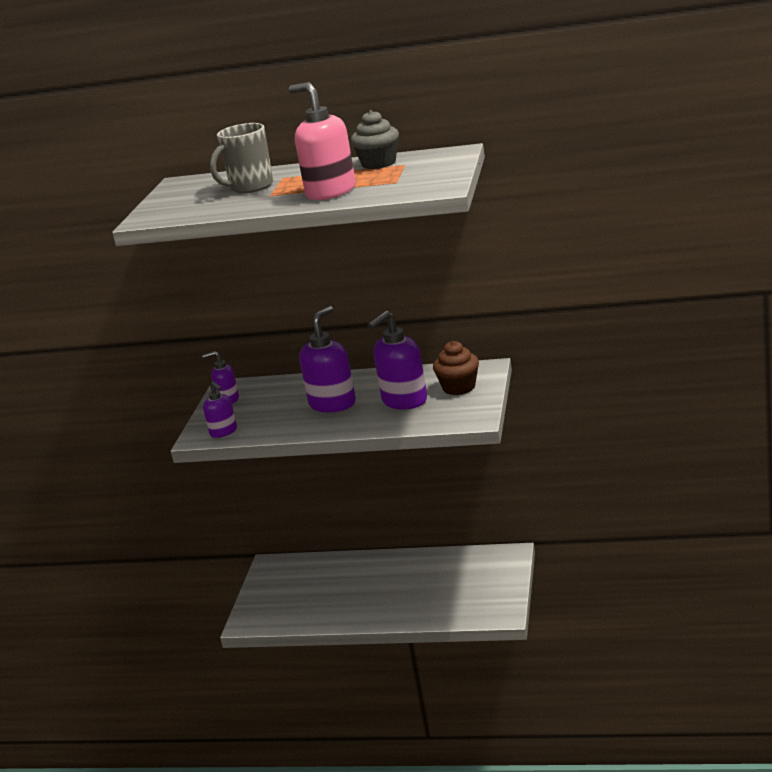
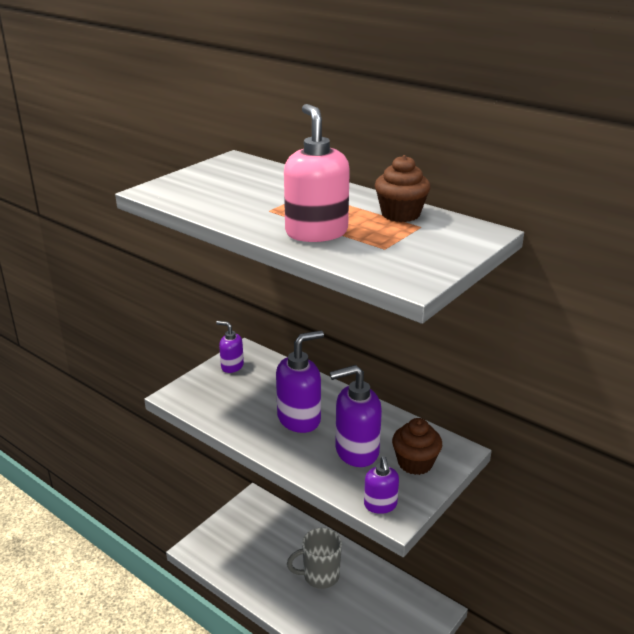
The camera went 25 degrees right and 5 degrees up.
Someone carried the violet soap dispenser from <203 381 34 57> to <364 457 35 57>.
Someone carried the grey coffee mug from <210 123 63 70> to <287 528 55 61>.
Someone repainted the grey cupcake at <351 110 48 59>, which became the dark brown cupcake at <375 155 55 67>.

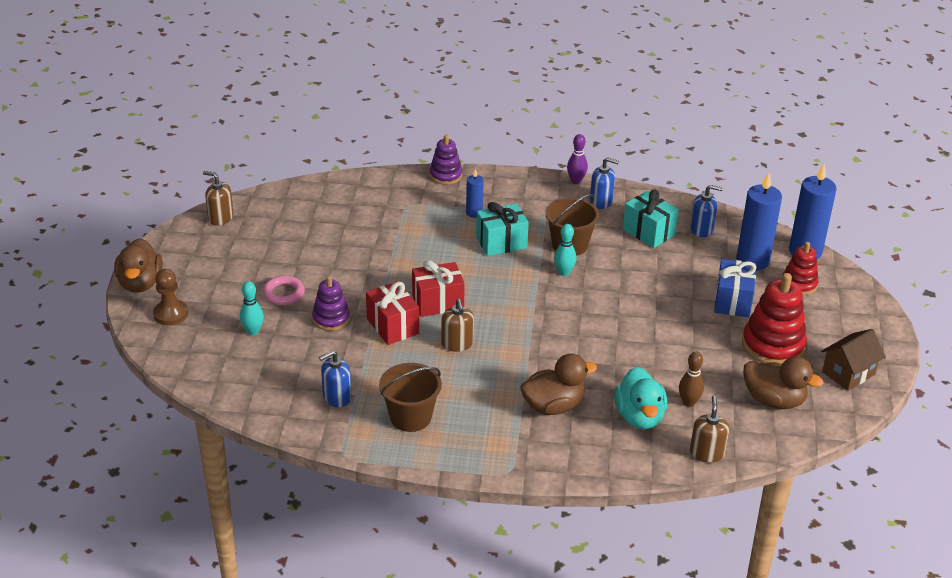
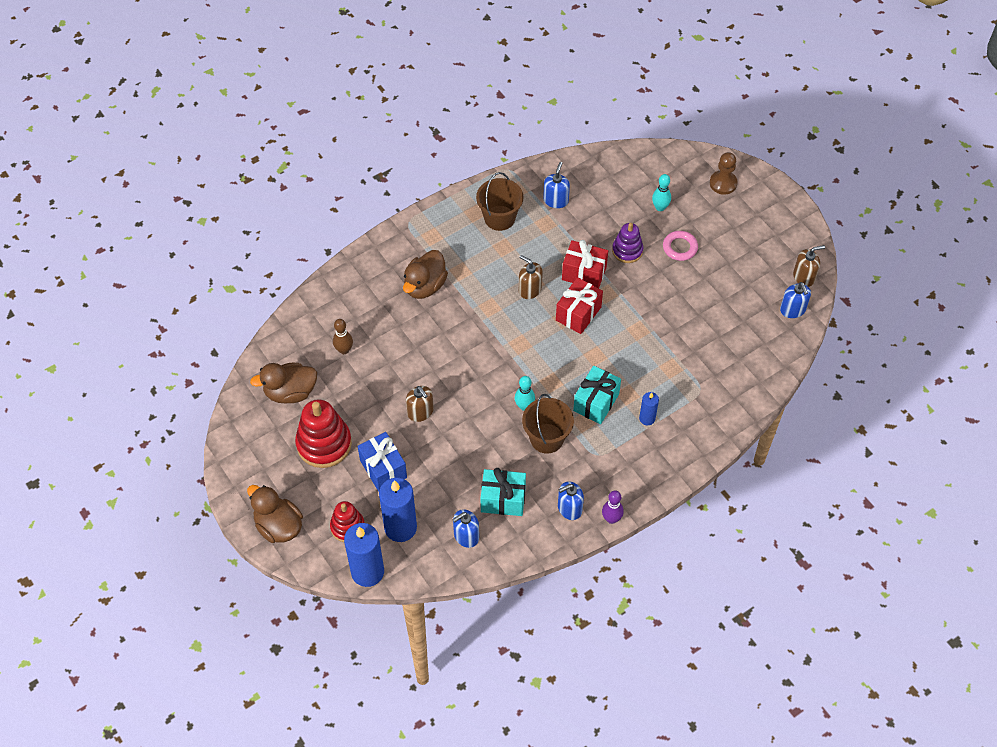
The camera went 140 degrees right and 20 degrees up.
Someone took away the violet stacking rings at <429 135 33 50>.
Someone took away the teal toy duck at <614 367 53 62>.
Someone took away the dark brown toy house at <821 329 65 62>.
Someone put down the blue soap dispenser at <780 282 31 36>.
Someone carried the dark brown toy duck from <114 238 48 55> to <247 485 56 58>.
Someone carried the dark brown soap dispenser from <690 396 39 67> to <406 386 28 36>.

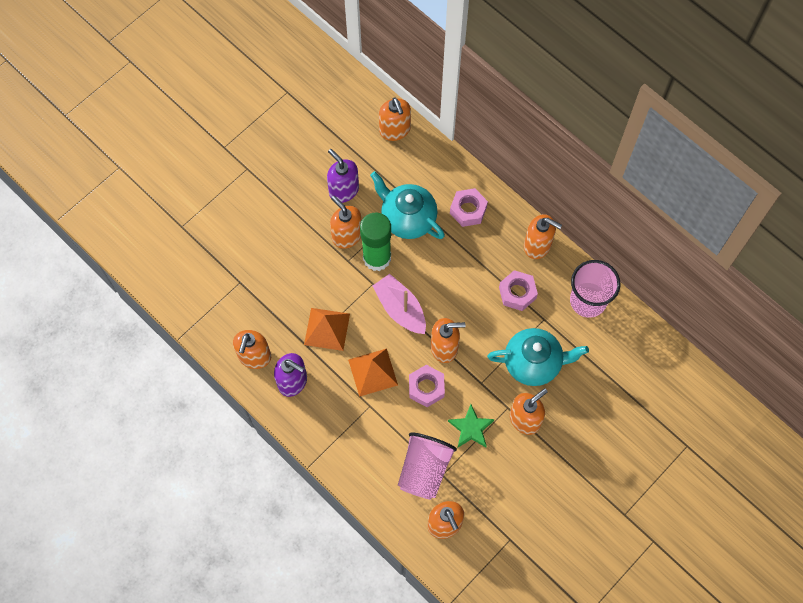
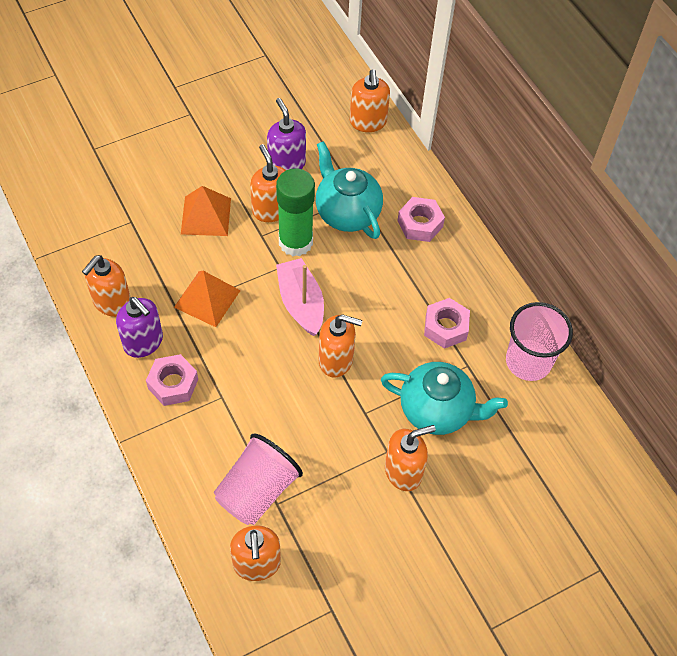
The camera went 15 degrees right and 10 degrees down.
Someone took away the green five-pointed star at <448 404 46 43>.
Someone took away the bright orange soap dispenser at <524 214 38 45>.
Someone carried the bright orange pyramid shape from <348 348 50 49> to <181 186 50 50>.
Someone carried the rose-pink nut from <409 365 36 42> to <146 354 52 52>.

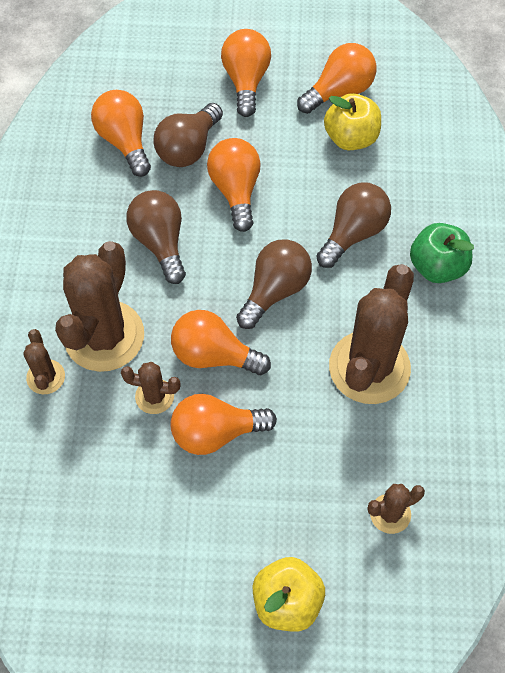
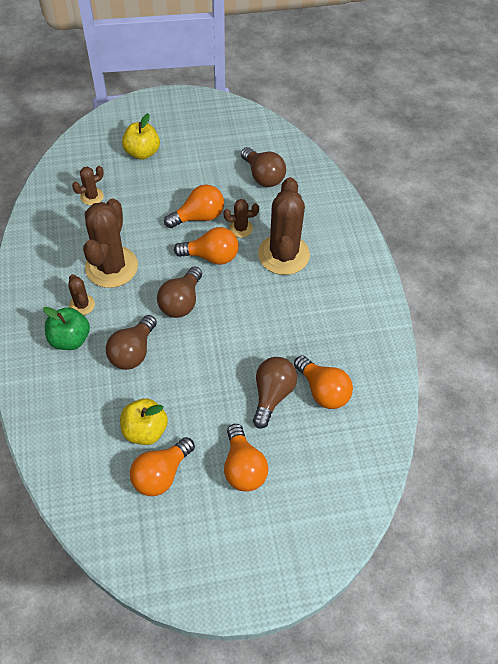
The camera went 165 degrees right and 5 degrees down.
Someone took away the bright orange bulb at <207 138 54 94>.
Someone carried the dark brown prickly plant from <23 329 42 65> to <68 274 27 41>.
Someone carried the dark brown bulb from <126 190 60 94> to <241 147 45 40>.

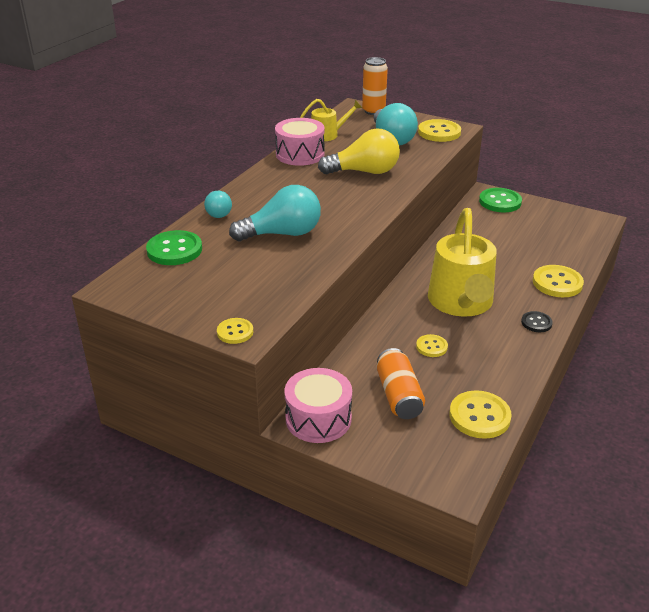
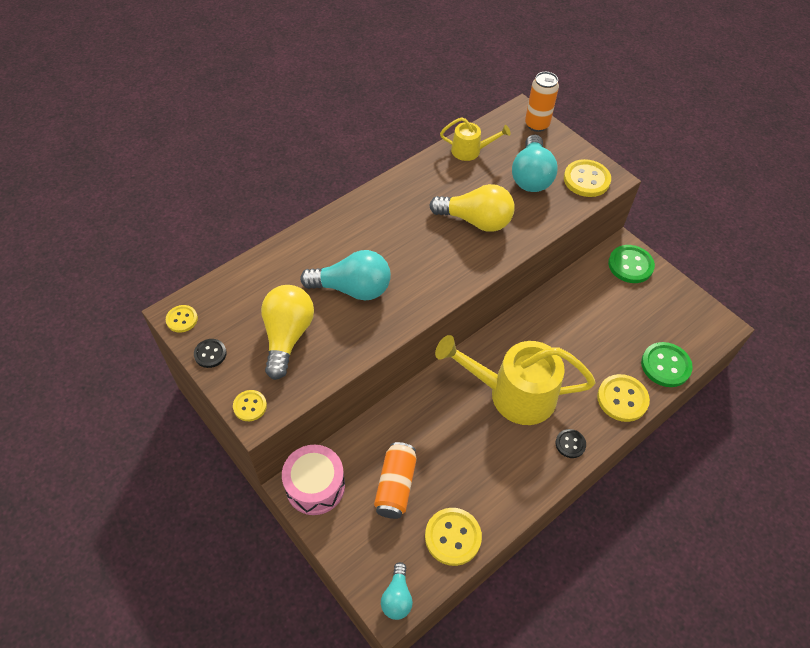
The camera went 20 degrees right and 20 degrees up.
Someone took away the rose-pink snare drum at <275 118 50 48>.
Someone put down the black shirt button at <194 339 33 29>.
Someone put down the golden bulb at <261 285 53 95>.
Someone carried the green shirt button from <146 230 56 35> to <641 342 52 45>.
Someone carried the teal bulb from <204 191 28 27> to <381 562 32 58>.
Someone carried the golden shirt button from <416 334 32 23> to <166 305 32 28>.
Someone rotated the golden watering can at <428 208 69 109> by 75 degrees clockwise.

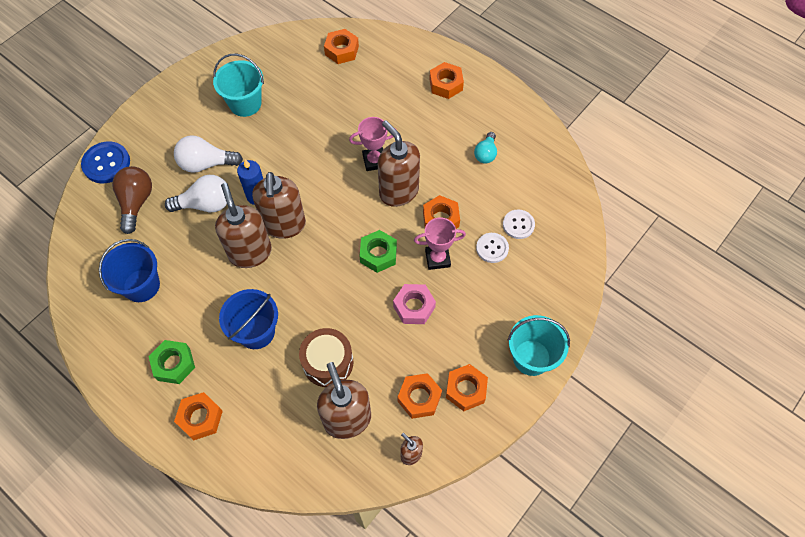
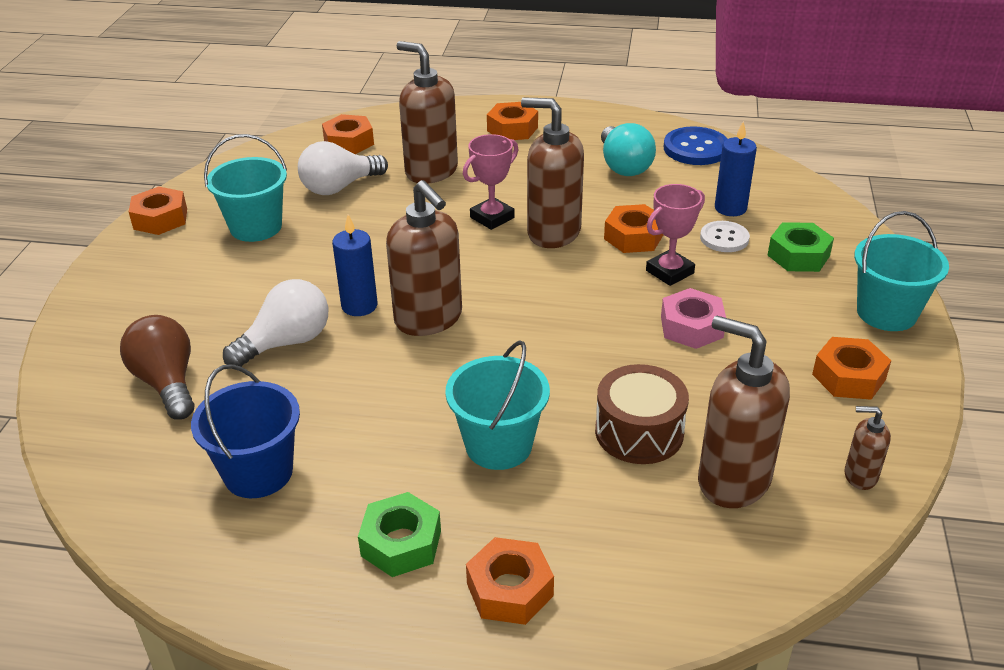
The camera went 30 degrees left and 25 degrees down.
Someone carried the blue shirt button from <81 141 49 42> to <664 126 64 39>.
Someone carried the white bulb from <174 135 69 38> to <298 141 90 54>.
Someone carried the dark brown soap dispenser from <215 183 57 85> to <397 41 61 143>.
Someone carried the green nut from <360 230 37 43> to <768 222 66 50>.
Someone carried the bright orange nut from <397 373 45 46> to <129 186 58 49>.
Someone swapped the white shirt button at <503 209 32 30> for the blue pillar candle at <715 121 42 95>.
Someone repainted the blue bucket at <219 289 59 60>, which became the teal bucket at <445 340 105 130>.
Someone scaled the teal bulb at <474 132 23 32> by 1.59.

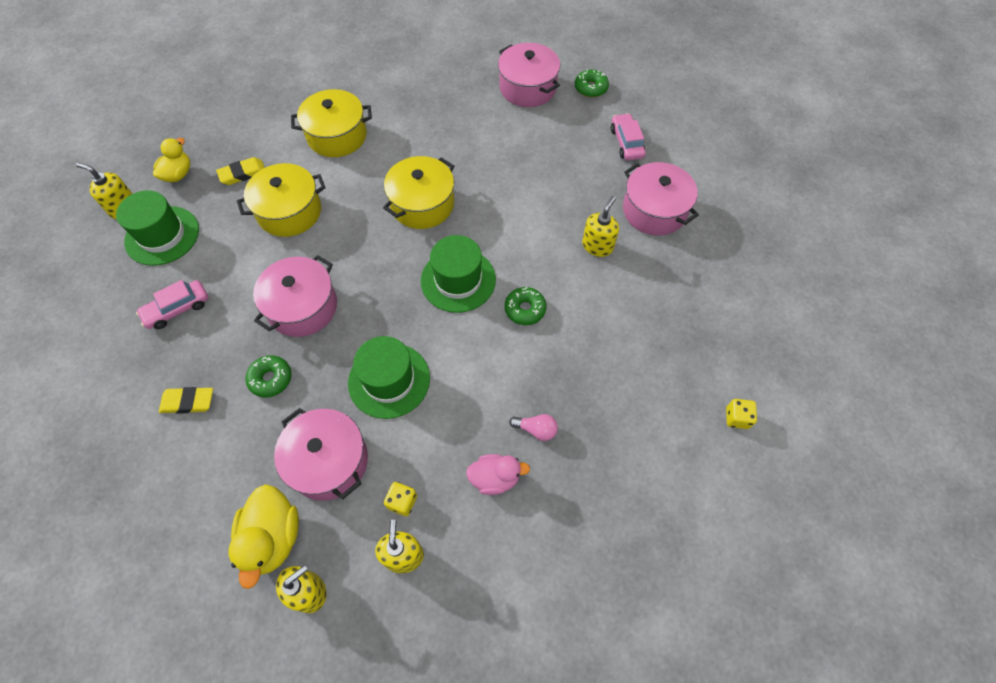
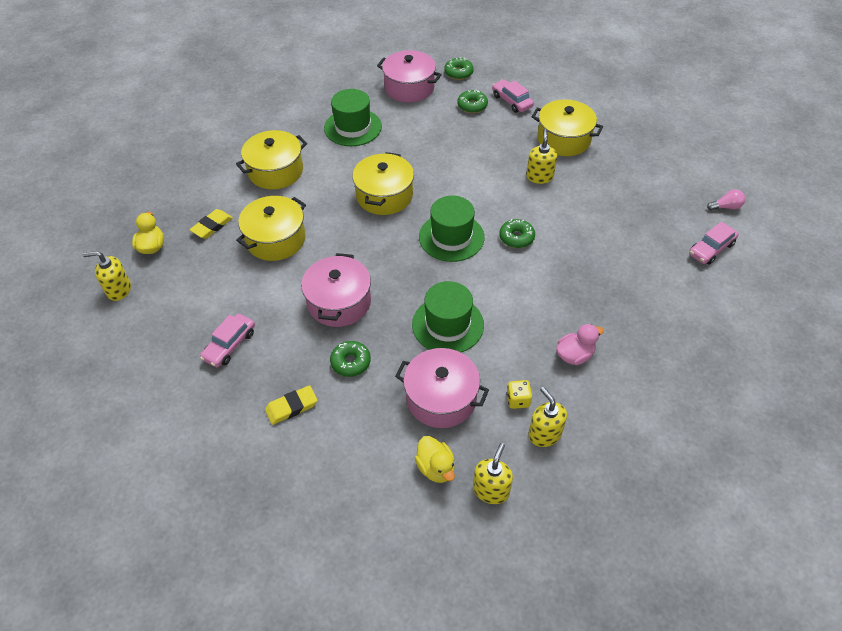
The camera went 25 degrees left and 10 degrees down.
Someone put down the green donut at <457 90 31 23>.
Someone carried the green top hat from <116 190 83 76> to <324 89 58 57>.
Someone carried the rose-pink bulb from <509 414 49 27> to <707 189 38 22>.
Someone swapped the golden dice at <726 399 31 30> for the rose-pink toy car at <689 222 50 43>.
Someone repainted the rose-pink cooking pot at <623 162 76 73>, which became the golden cooking pot at <531 100 72 56>.
Someone scaled the golden toy duck at <228 484 71 105> by 0.67.

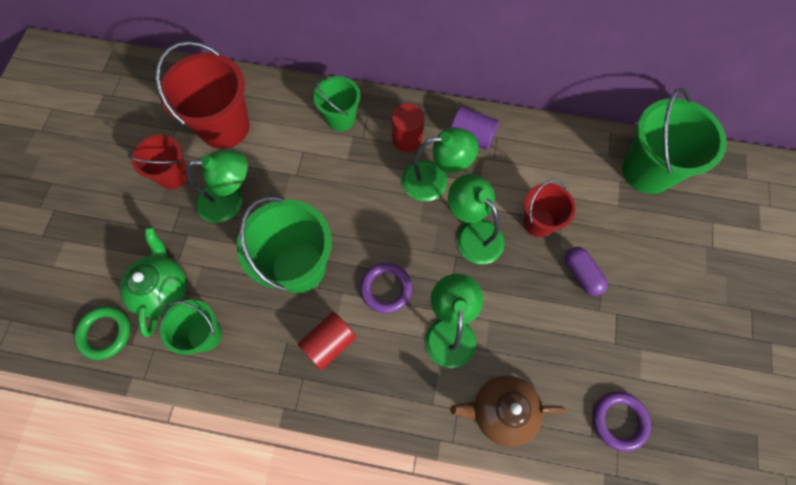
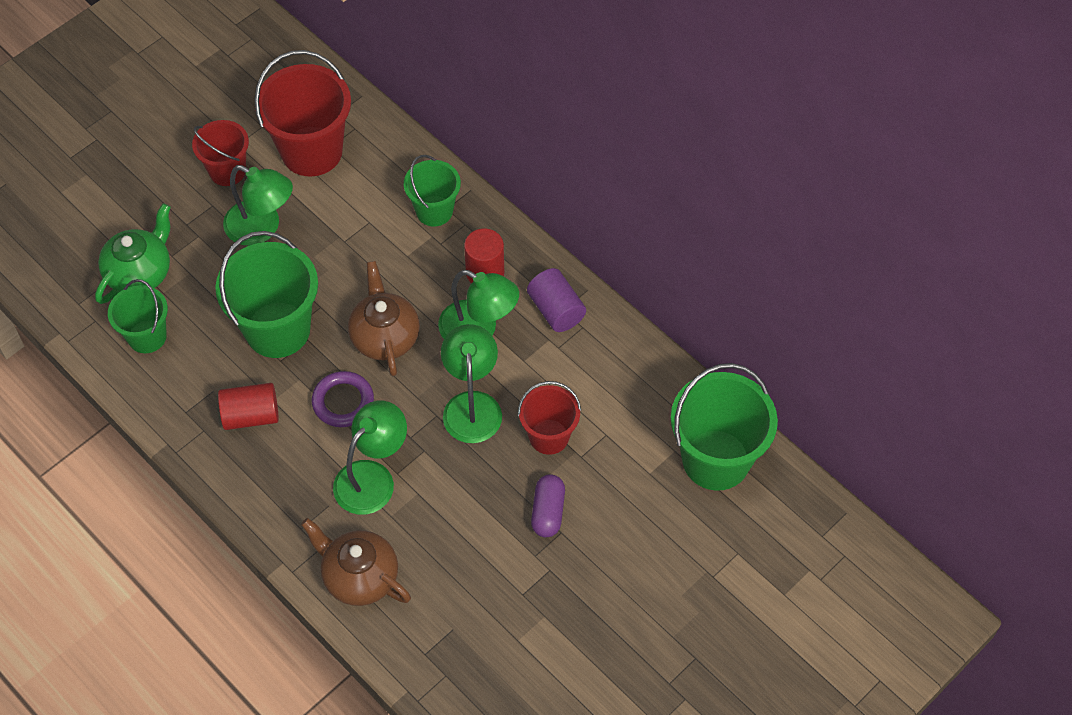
The camera went 35 degrees right and 10 degrees down.
Someone took away the green hoop at <74 306 56 54>.
Someone took away the violet hoop at <593 391 58 61>.
Someone put down the dark brown teapot at <348 261 72 115>.

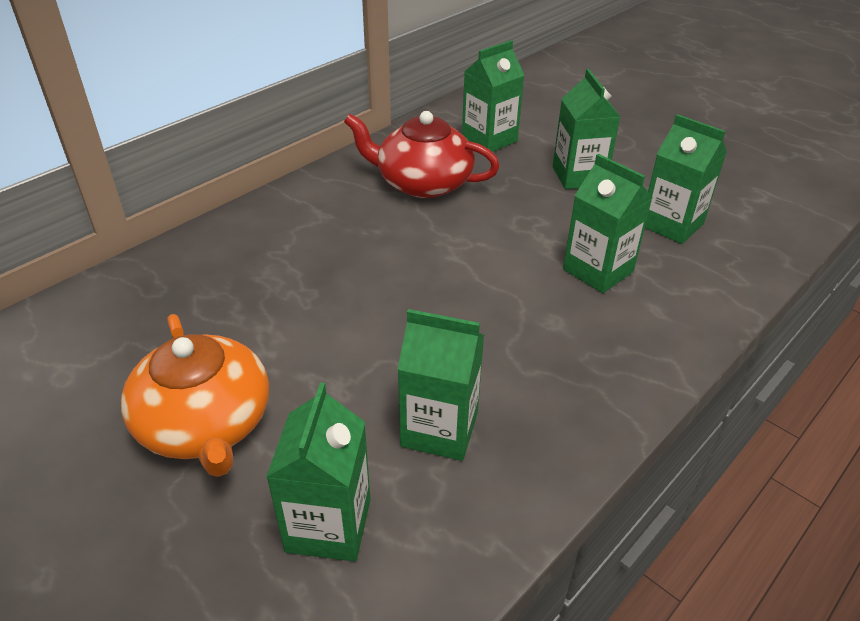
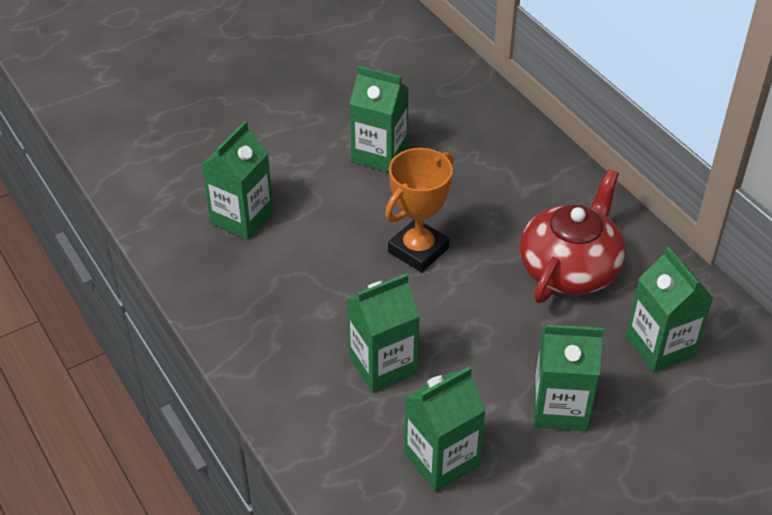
The camera went 105 degrees right and 5 degrees up.
Someone took away the bright orange teapot at <121 314 148 163>.
Someone put down the bright orange award cup at <385 148 69 124>.
Someone carried the green carton from <266 383 105 179> to <349 66 60 106>.

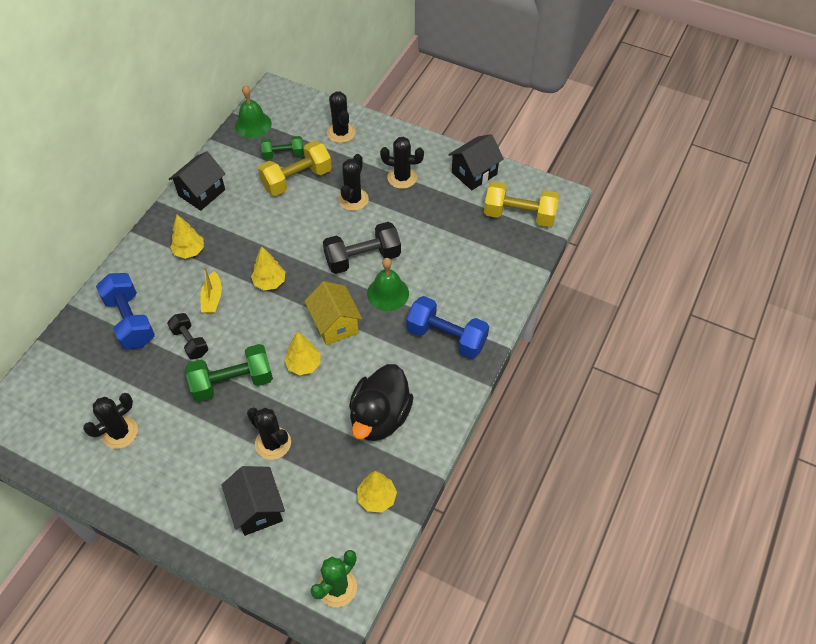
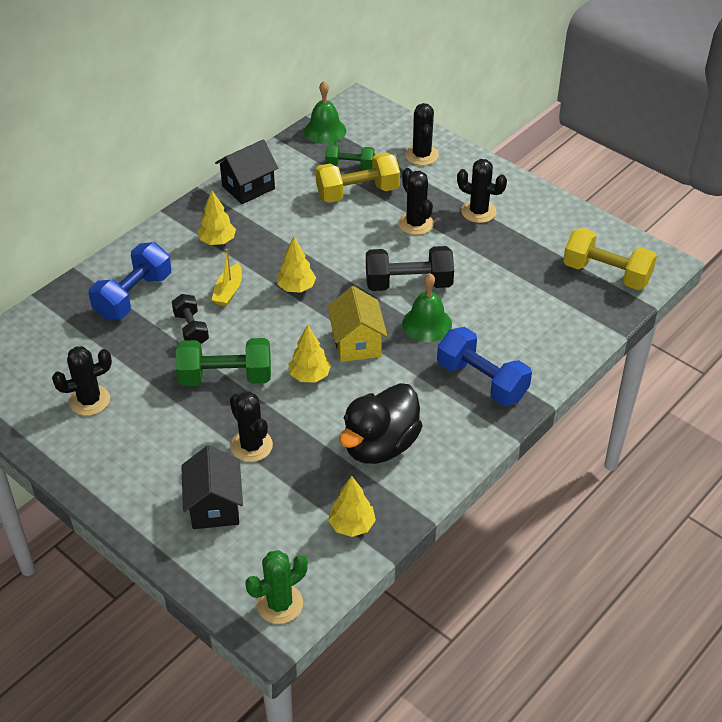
The camera went 15 degrees right and 10 degrees down.
Someone took away the black toy house at <448 134 56 56>.
Someone rotated the blue free weight at <96 273 59 76> by 45 degrees clockwise.
Someone rotated the black prickly plant at <338 154 31 57> by 60 degrees counterclockwise.

